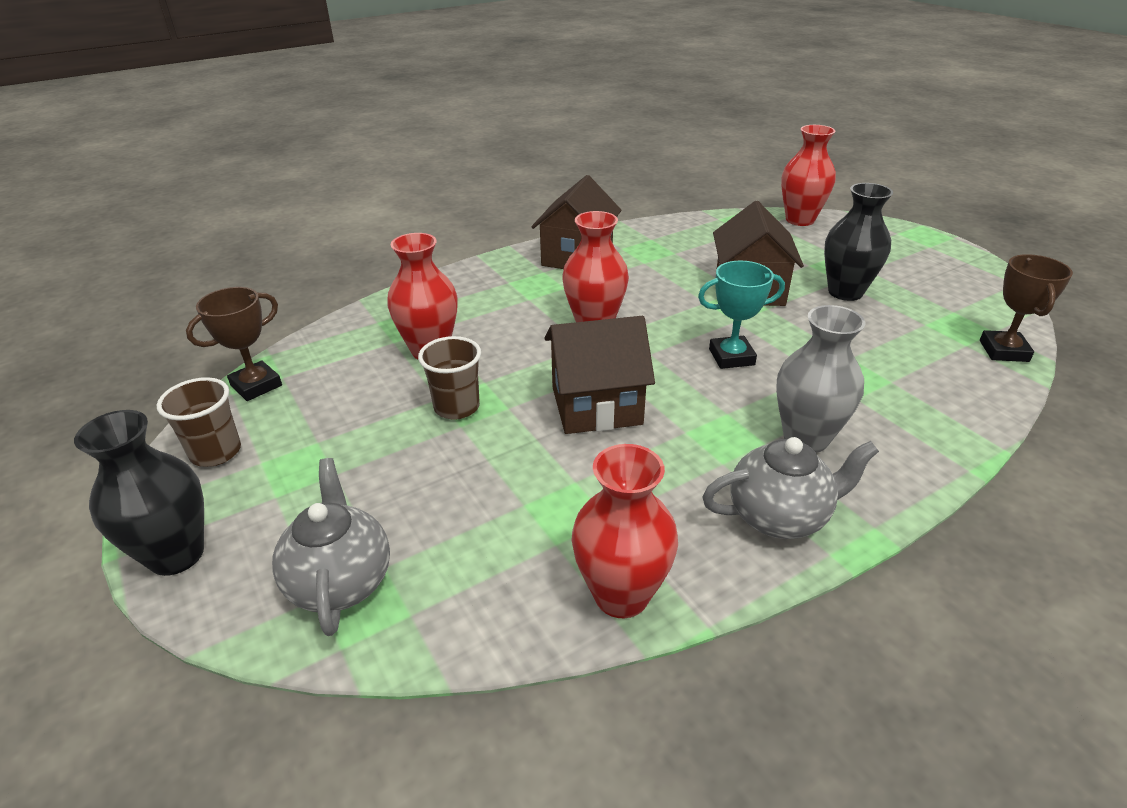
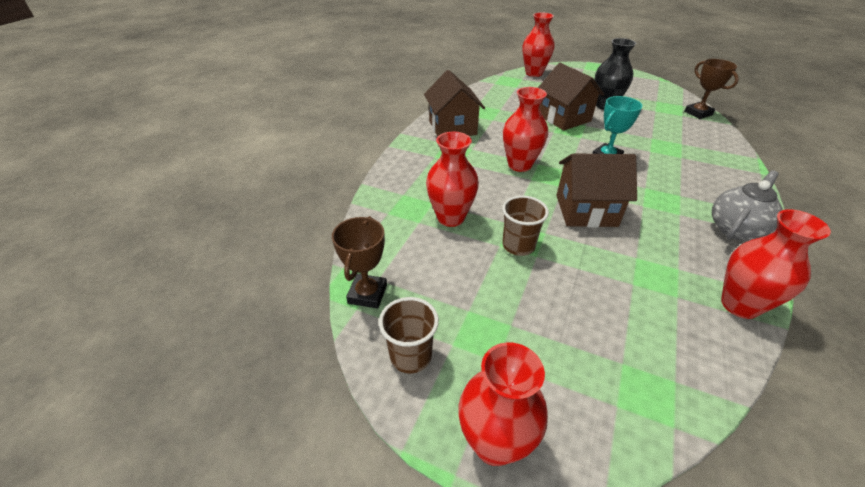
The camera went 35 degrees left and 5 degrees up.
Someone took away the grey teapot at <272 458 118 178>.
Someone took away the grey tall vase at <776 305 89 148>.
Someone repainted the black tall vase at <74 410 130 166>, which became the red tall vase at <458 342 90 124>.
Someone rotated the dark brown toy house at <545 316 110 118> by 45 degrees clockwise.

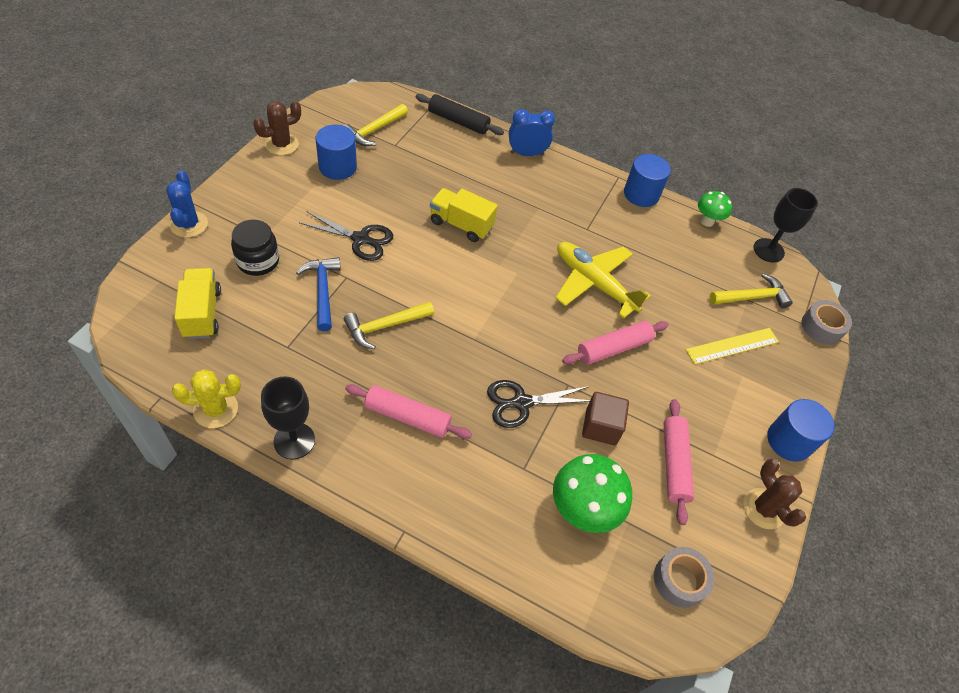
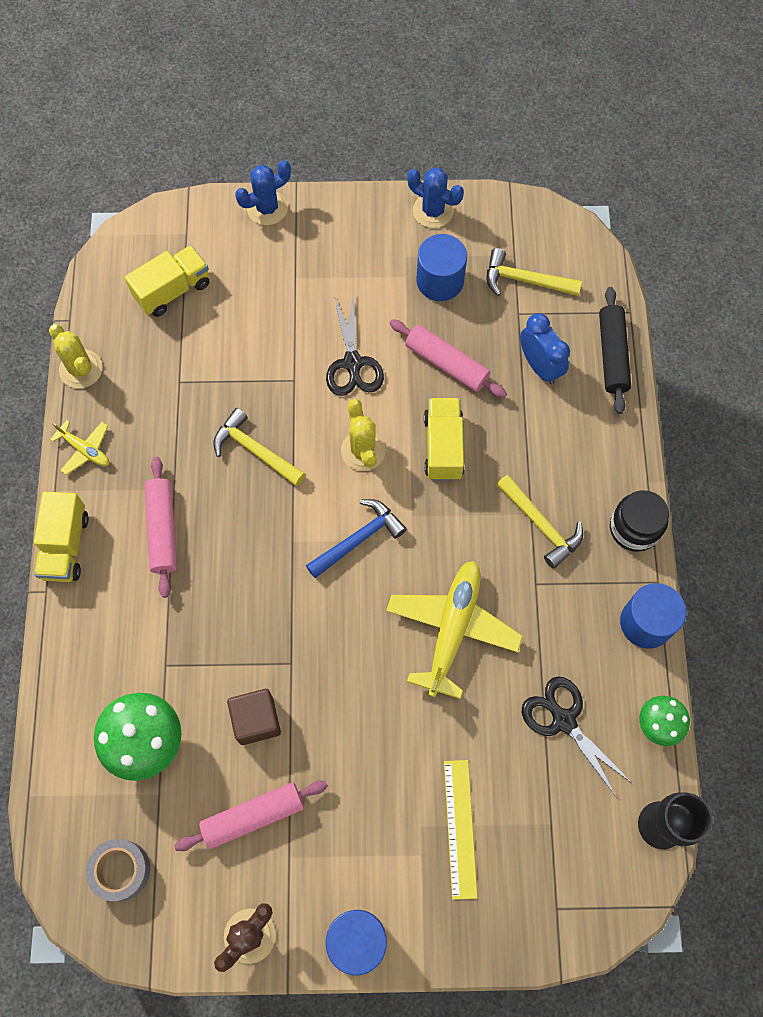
The camera went 70 degrees right and 15 degrees up.
Someone took away the grey sticky tape at <802 300 50 45>.
Someone put down the golden toy truck at <34 492 55 90>.
Someone put down the golden prickly plant at <341 399 45 72>.
Someone carried the black jar from <231 220 48 56> to <610 490 59 62>.
Someone carried the blue carpenter's hammer from <296 257 45 74> to <306 499 101 79>.
Someone carried the black pair of scissors from <487 380 103 48> to <522 676 110 122>.
Someone carried the blue alarm clock from <509 109 46 47> to <520 313 50 71>.
Someone carried the rose-pink dough roller from <562 321 106 44> to <390 319 117 79>.
Someone carried the golden carpenter's hammer from <710 273 83 36> to <497 475 86 94>.
Someone swapped the black goblet at <261 376 54 83> for the golden plane at <50 420 59 55>.
Someone repainted the dark brown prickly plant at <253 101 48 54>, which became the blue prickly plant at <407 168 57 60>.
Someone rotated the golden ruler at <686 328 93 37> by 45 degrees clockwise.

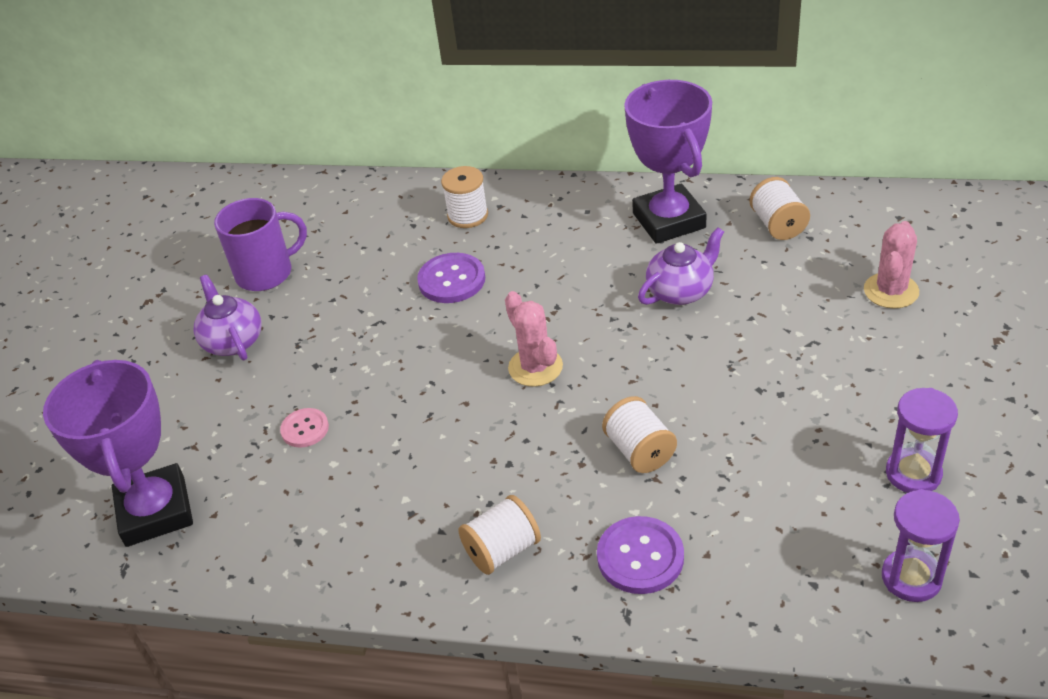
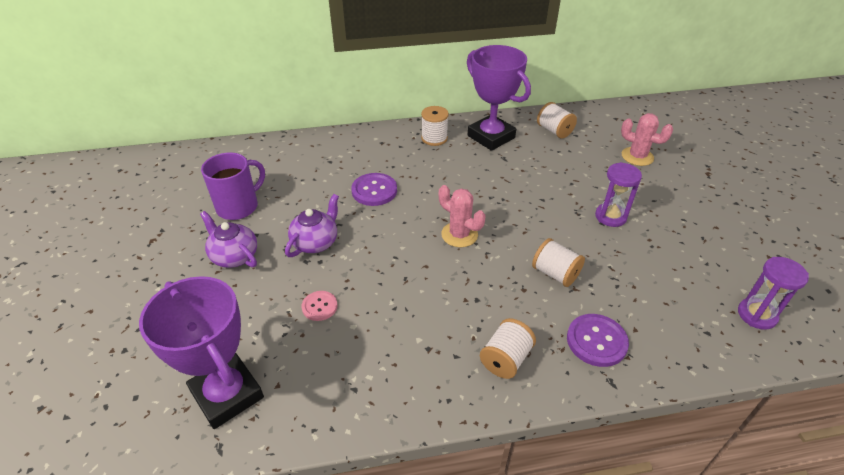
The camera went 25 degrees left and 0 degrees up.
Someone carried the white spool from <441 166 47 62> to <421 106 28 40>.
Someone carried the violet teapot from <638 227 86 78> to <285 194 54 63>.
Someone carried the violet sand timer from <886 388 72 105> to <595 162 47 65>.
Someone rotated the rose-pink prickly plant at <864 221 55 88> by 60 degrees counterclockwise.

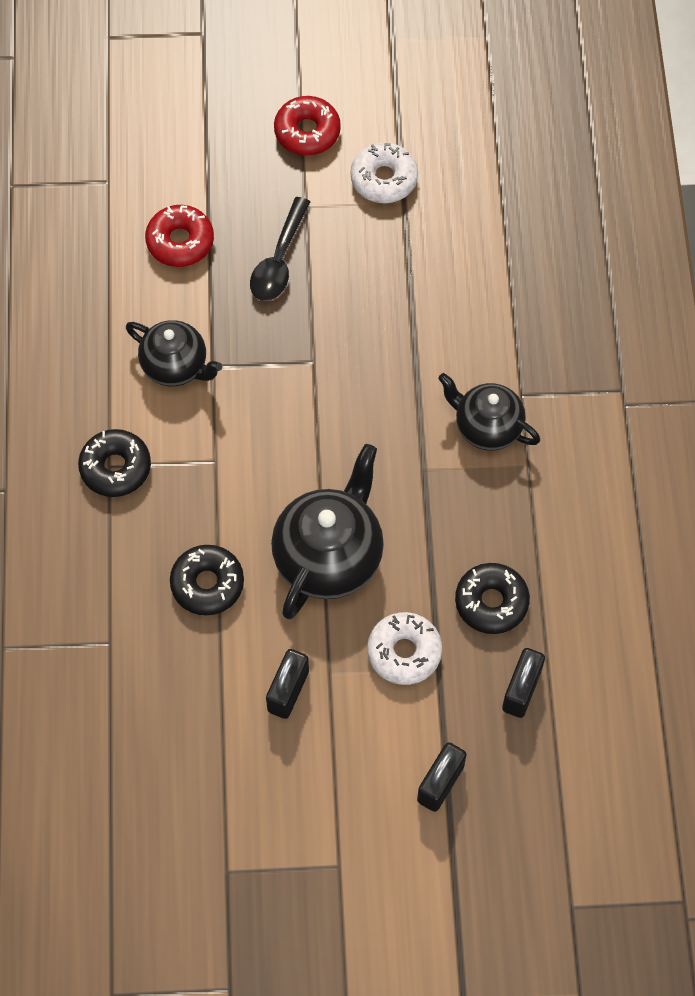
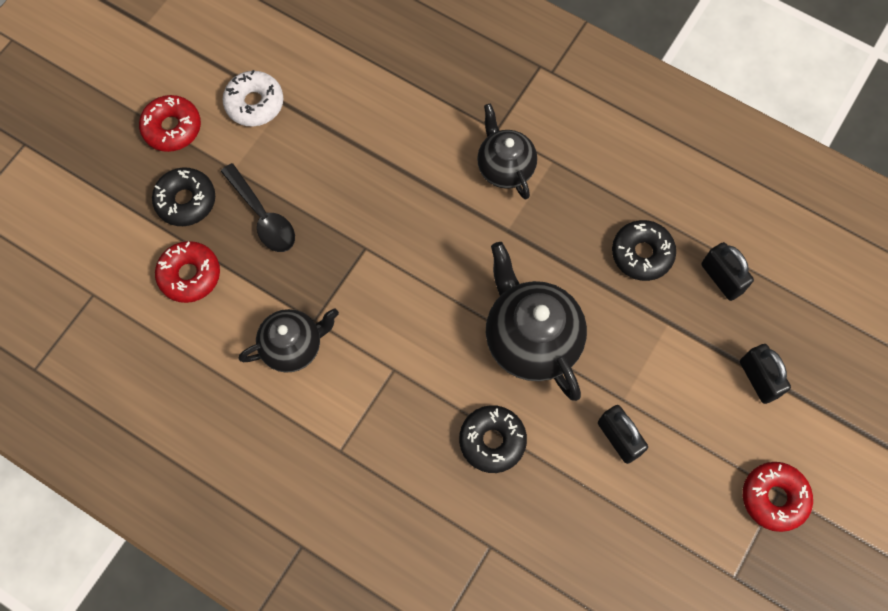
The camera went 55 degrees left and 5 degrees up.
Someone took away the white donut at <367 612 75 73>.
Someone put down the red donut at <743 462 70 70>.
Someone carried the black donut from <78 429 73 68> to <152 167 63 59>.
Someone rotated the black teapot at <438 373 102 78> by 90 degrees clockwise.

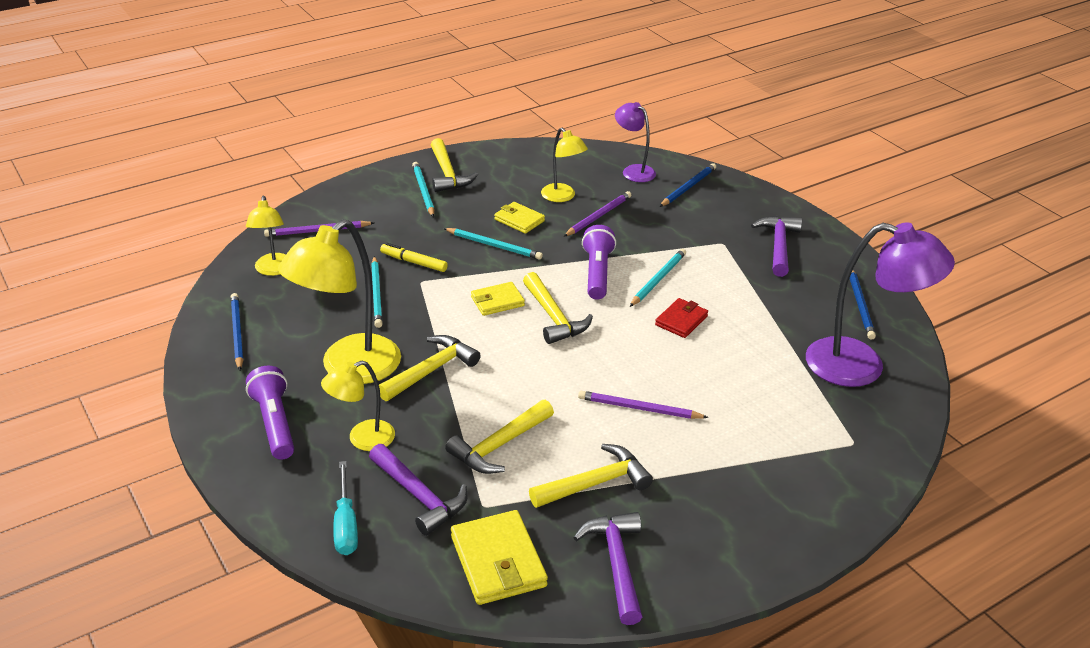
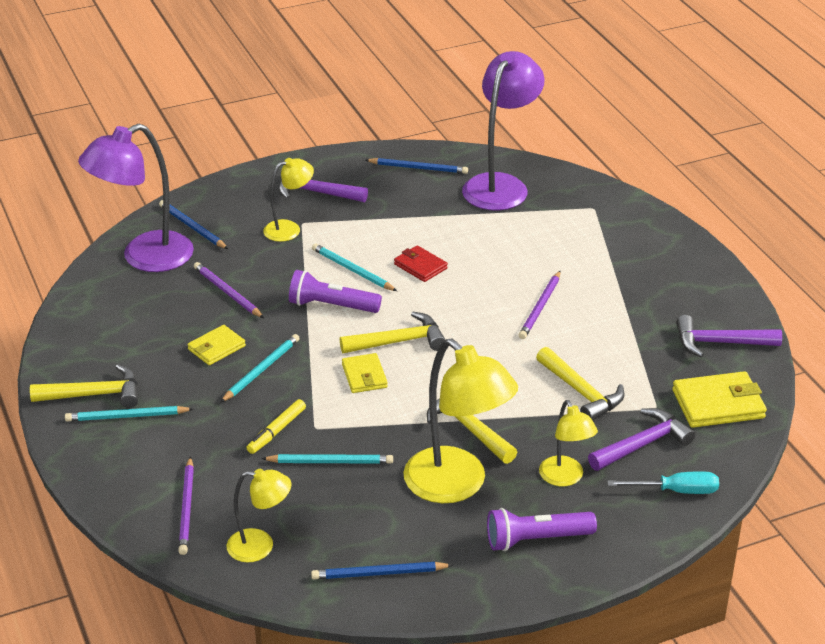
The camera went 80 degrees left and 0 degrees up.
Someone took away the golden carpenter's hammer at <529 444 124 64>.
Someone carried the golden lamp from <541 128 47 74> to <263 158 51 84>.
Someone scaled the violet lamp at <615 102 41 80> by 1.84.

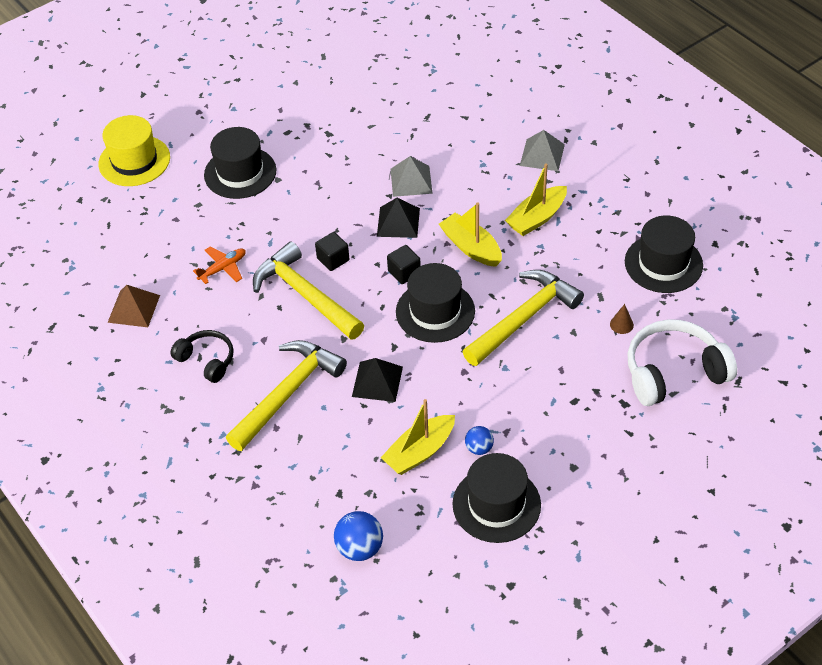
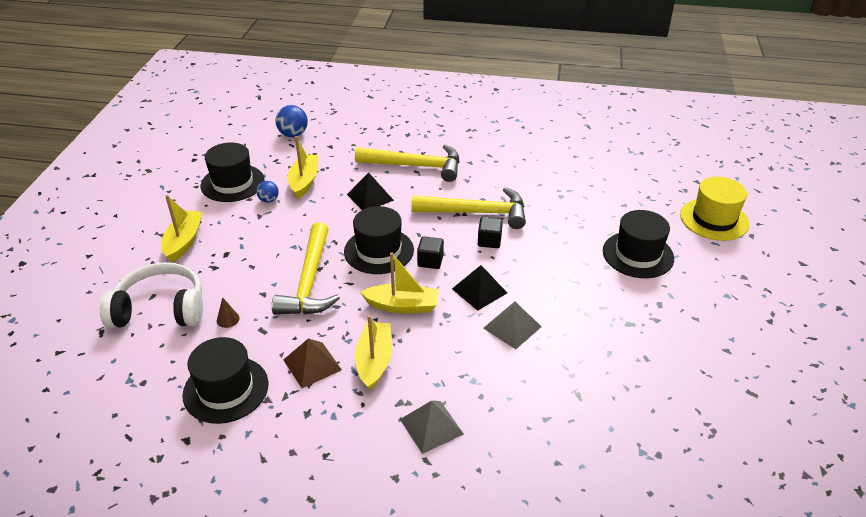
The camera went 135 degrees right and 10 degrees down.
Someone took away the black over-ear headphones at <170 330 64 53>.
Someone took away the bright orange plane at <193 247 53 37>.
Someone put down the golden toy boat at <162 195 41 67>.
Someone carried the dark brown pyramid shape from <108 285 52 42> to <283 338 59 50>.
Someone rotated the golden carpenter's hammer at <226 340 121 111> by 75 degrees counterclockwise.
Someone rotated the white over-ear headphones at <628 319 109 87> by 120 degrees counterclockwise.

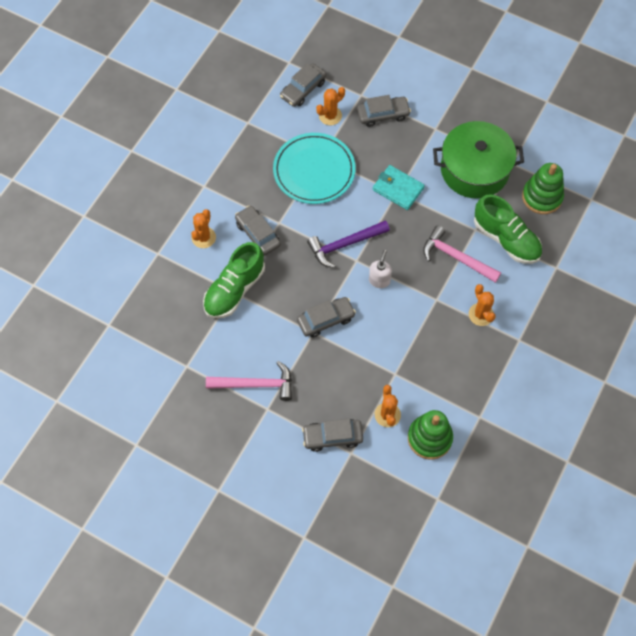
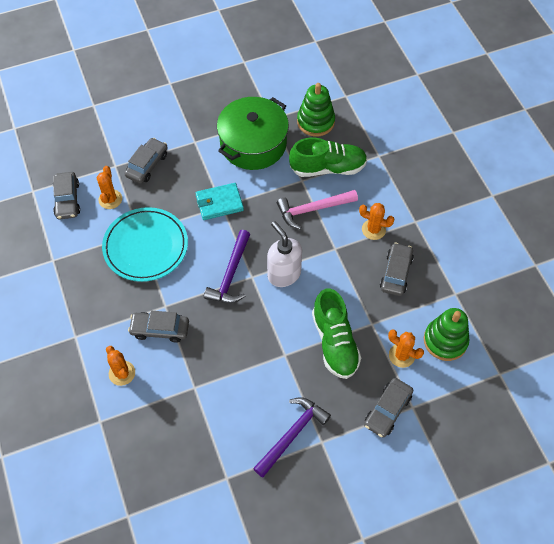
The camera went 50 degrees left and 5 degrees down.
Someone carried the green sneaker from <203 242 62 76> to <312 288 49 91>.
Someone carried the grey toy car from <297 297 59 41> to <380 242 34 54>.
Someone repainted the rose-pink carpenter's hammer at <206 361 86 40>, which became the violet carpenter's hammer at <253 397 78 81>.
Someone scaled the white soap dispenser at <369 250 23 38> by 1.62.

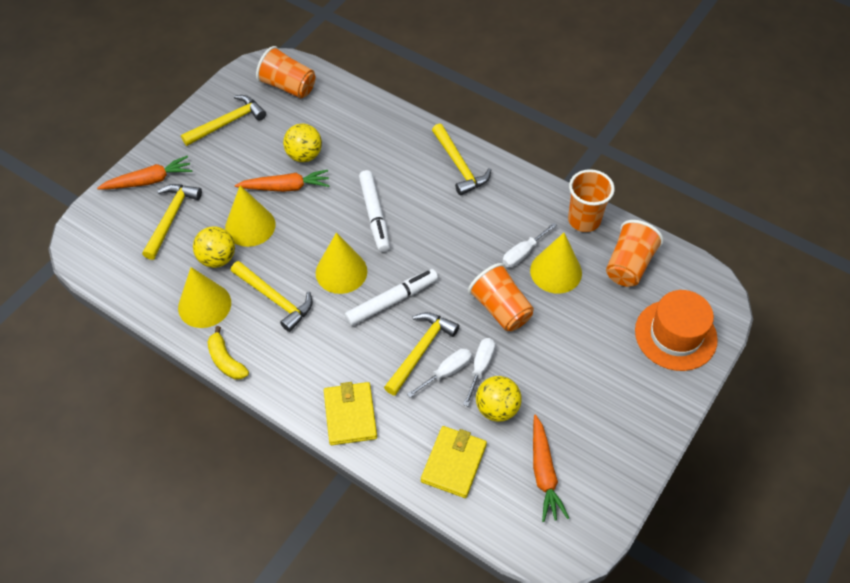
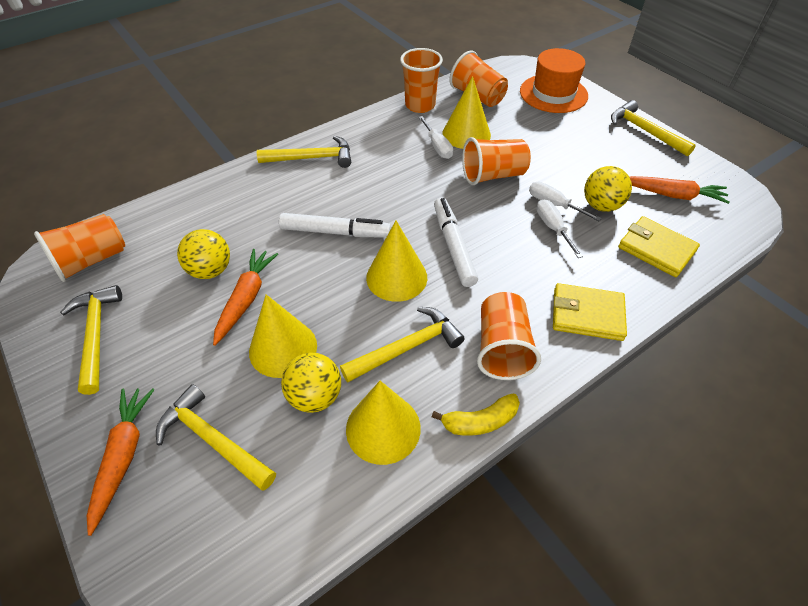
The camera went 70 degrees left and 5 degrees down.
Someone put down the bright orange cup at <477 292 64 88>.
Someone carried the golden carpenter's hammer from <384 312 75 84> to <611 100 85 56>.

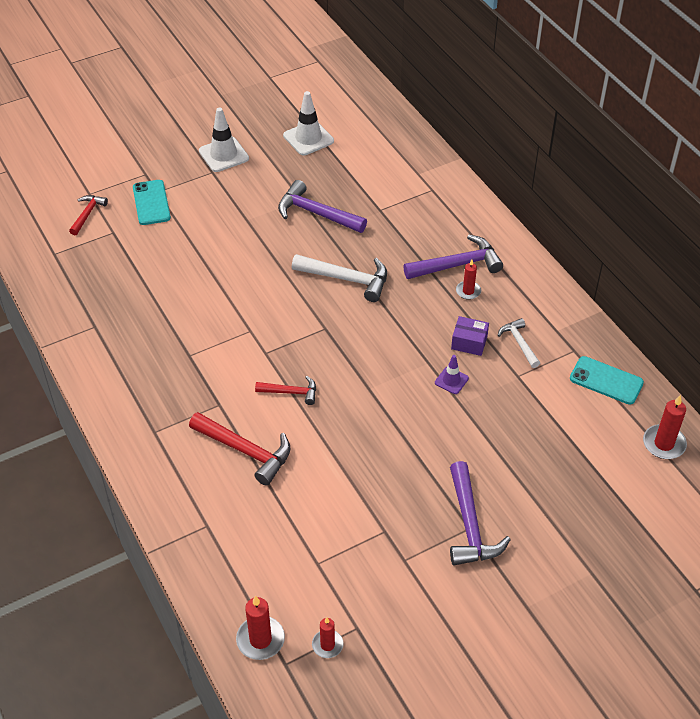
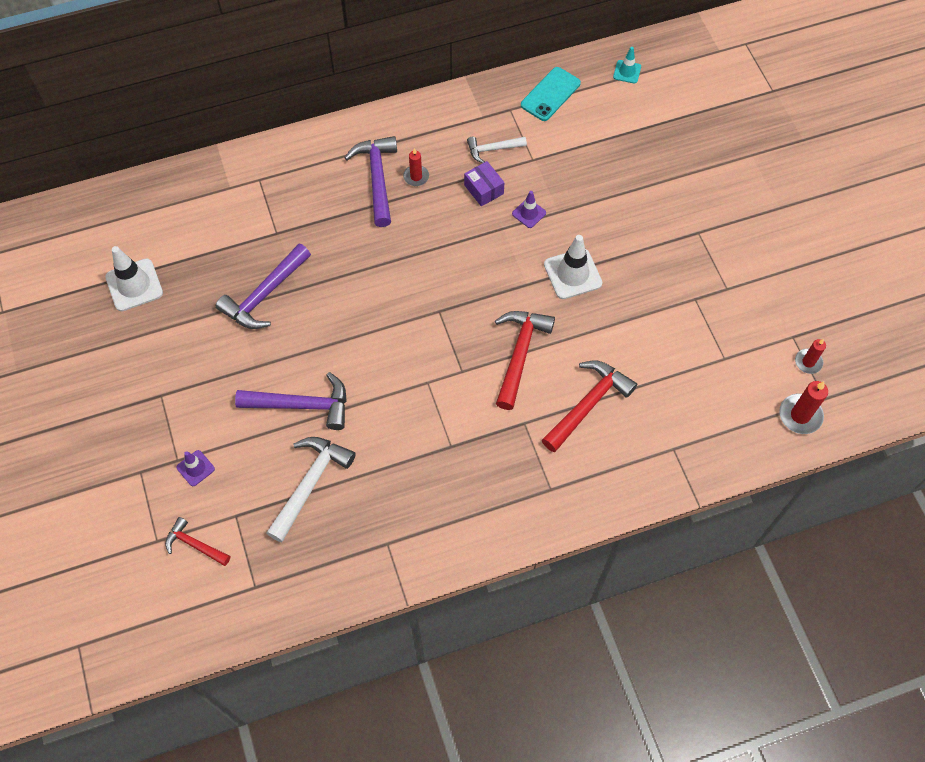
The camera went 80 degrees left and 15 degrees up.
Someone carried the white safety cone from <199 108 50 64> to <544 235 58 64>.
Someone carried the white carpenter's hammer from <292 254 95 48> to <266 437 90 105>.
Someone carried the violet carpenter's hammer from <450 461 61 104> to <235 372 112 58>.
Someone swapped the teal smartphone at <133 180 38 45> for the violet safety cone at <177 450 38 36>.
Someone swapped the red pillar candle at <643 395 44 64> for the teal safety cone at <613 47 28 37>.
Someone rotated the violet parcel at <451 316 38 40> by 60 degrees counterclockwise.
Someone scaled the red carpenter's hammer at <255 376 61 29> by 1.71.

